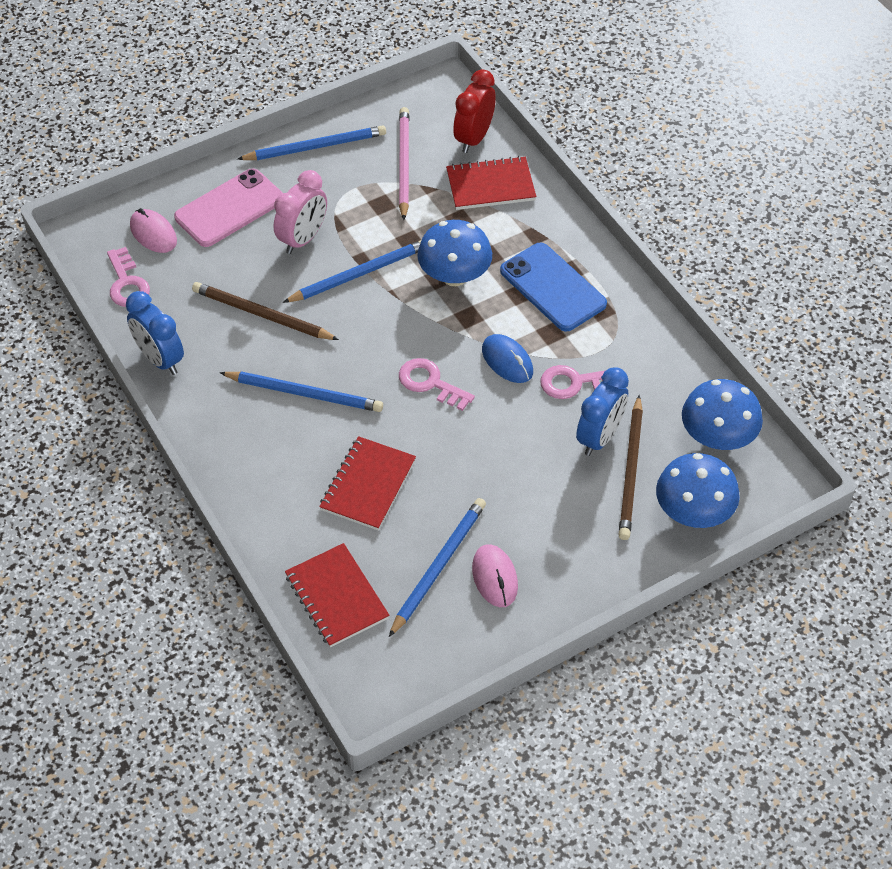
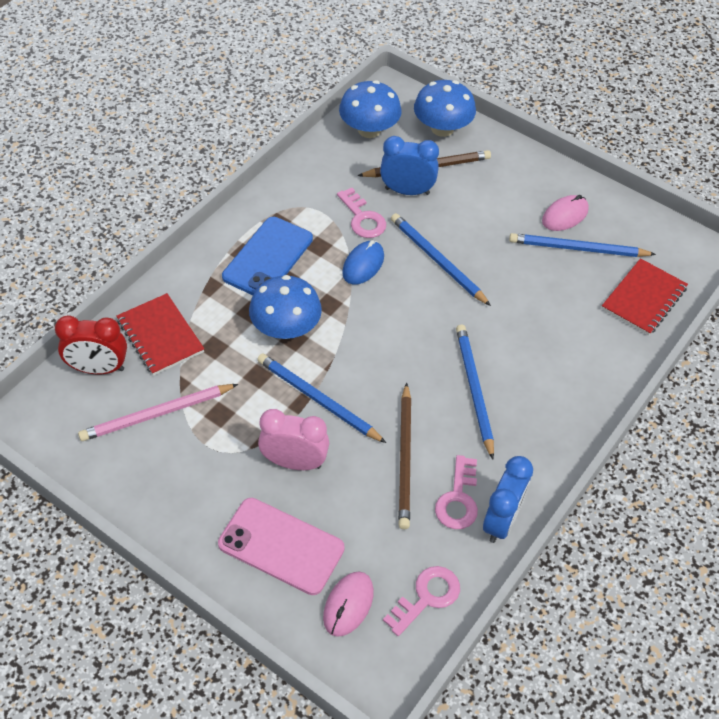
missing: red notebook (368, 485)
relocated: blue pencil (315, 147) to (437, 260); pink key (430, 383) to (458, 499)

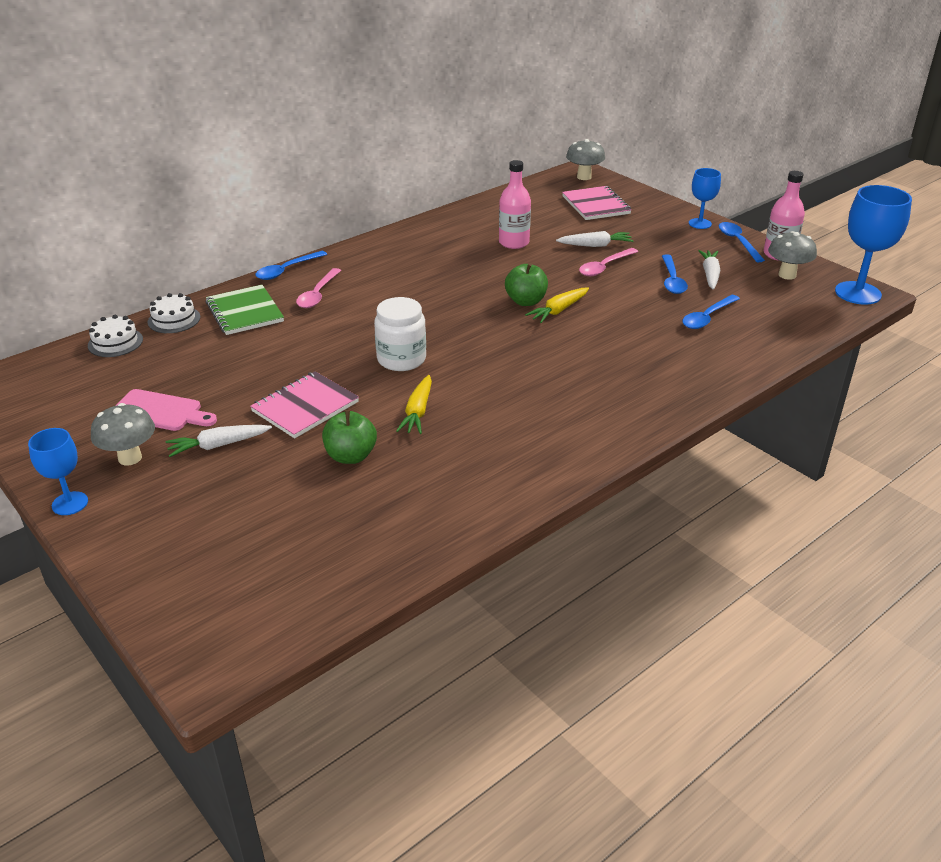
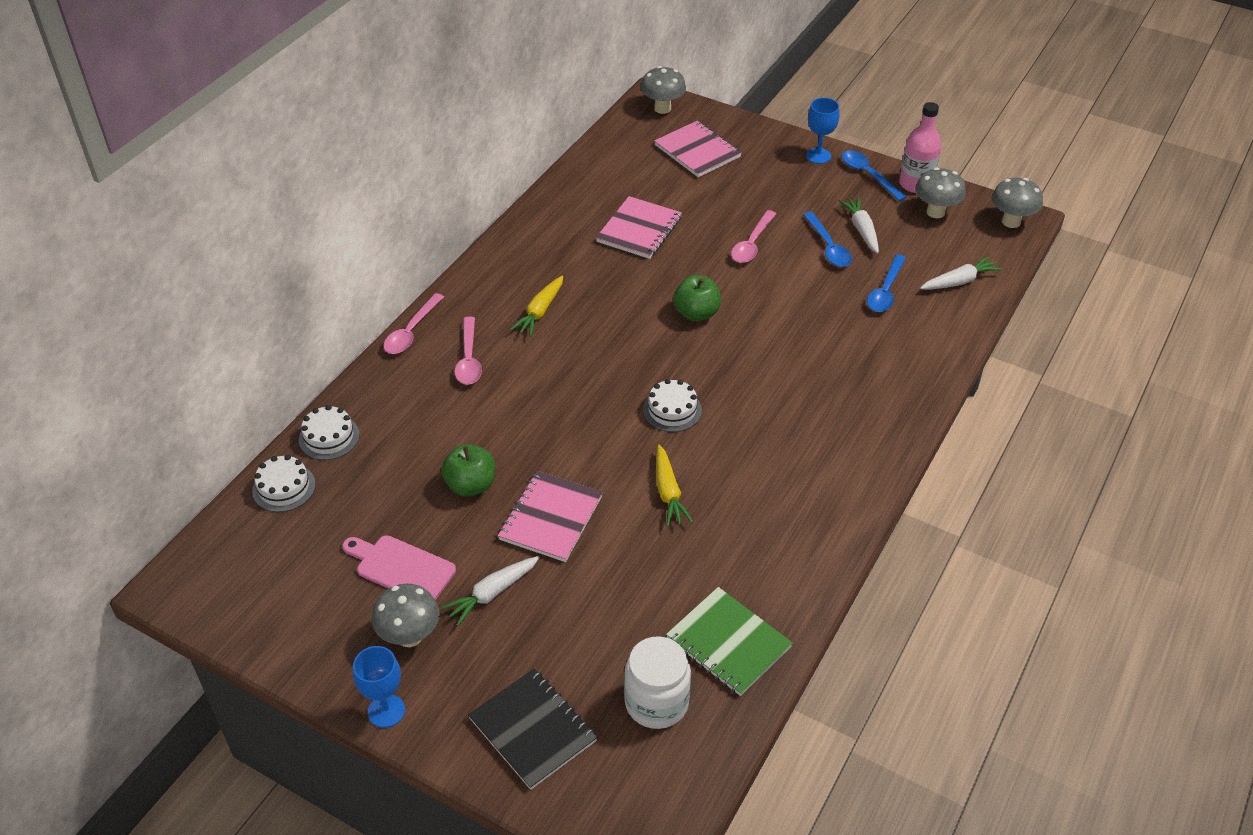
appeared: white cake (672, 410); black notebook (533, 730)
relocated: white carrot (595, 245) to (959, 281); green notebook (245, 312) to (728, 643); yellow carrot (558, 310) to (540, 312); white jar (401, 359) to (656, 702); green apple (351, 456) to (471, 485)
exchanged: pink bottle (514, 243) to pink notebook (639, 230); blue goblet (858, 293) to grey mushroom (1011, 222)
colour: blue spoon (287, 270) to pink spoon (411, 331)
spun: pink cutting board (160, 412) = (401, 568) 150 degrees counterclockwise

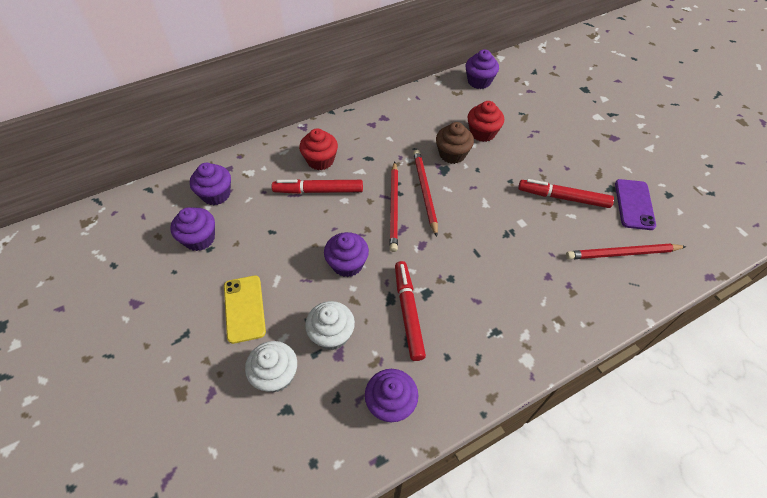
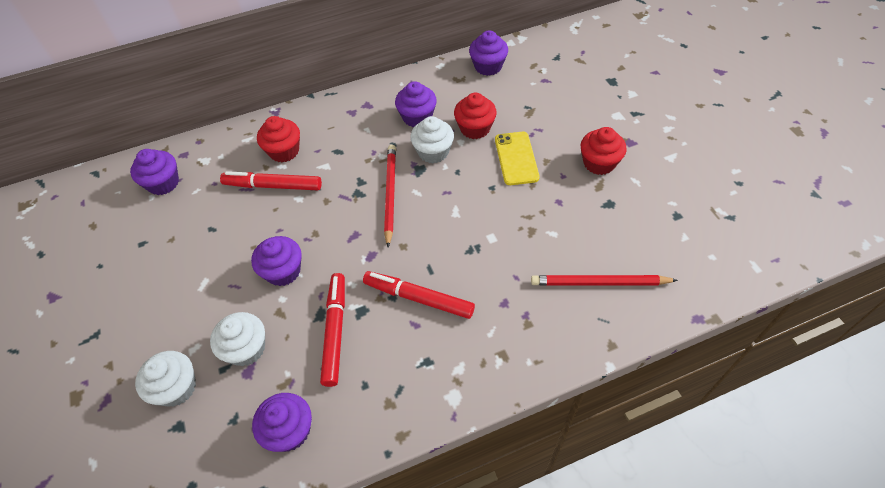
missing: red pencil (394, 207); purple phone (634, 204)
appeared: red cupcake (599, 163)
relocated: red marker (563, 198) to (418, 298); purple cupcake (199, 239) to (417, 117); yellow phone (244, 308) to (516, 158)
colour: brown cupcake (452, 154) to white cupcake (433, 152)

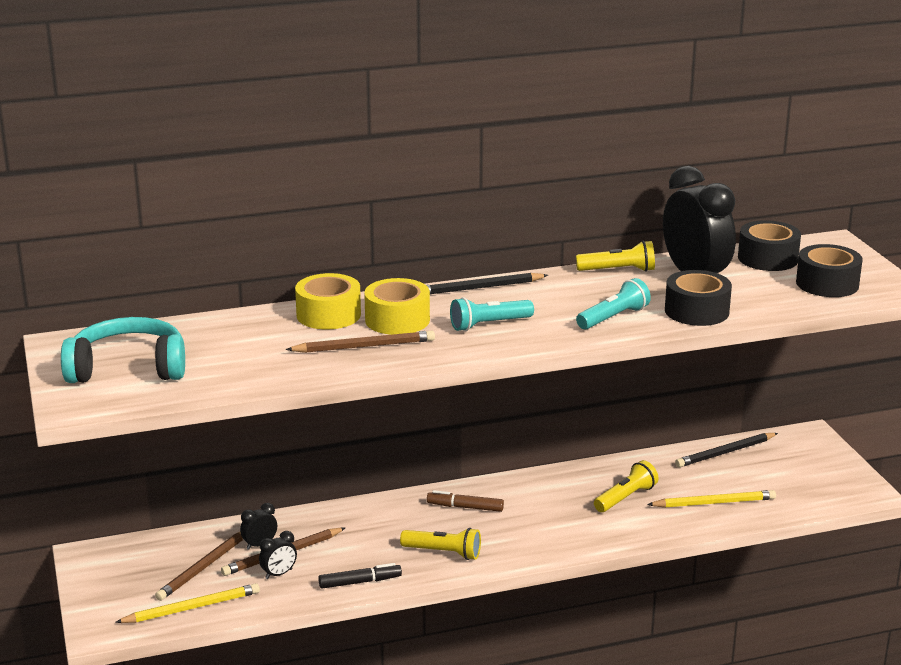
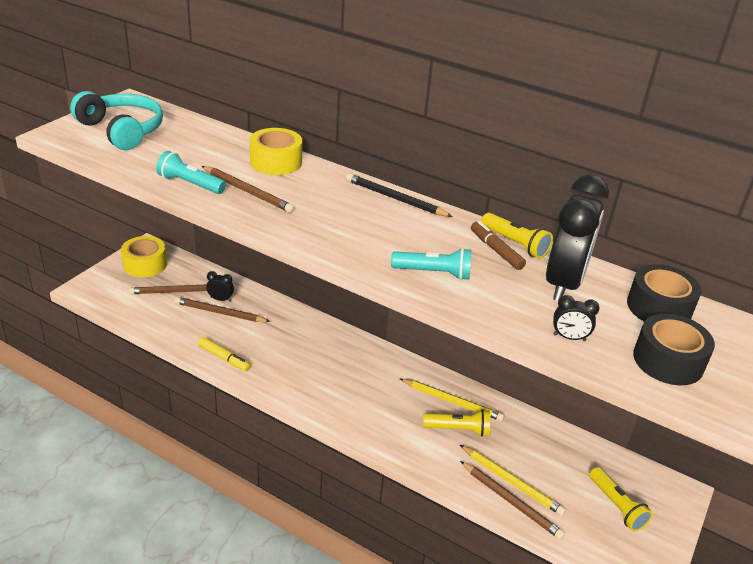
missing: black tape (696, 311); black pencil (725, 453)
appeared: brown pencil (511, 501)
relocated: yellow tape (397, 320) to (145, 264); turquoise flashlight (489, 324) to (190, 184); brown marker (465, 507) to (496, 250); yellow flashlight (443, 553) to (617, 506); black clock (279, 574) to (569, 337); yellow pencil (191, 607) to (452, 401)
colour: black marker (359, 582) to yellow marker (223, 358)

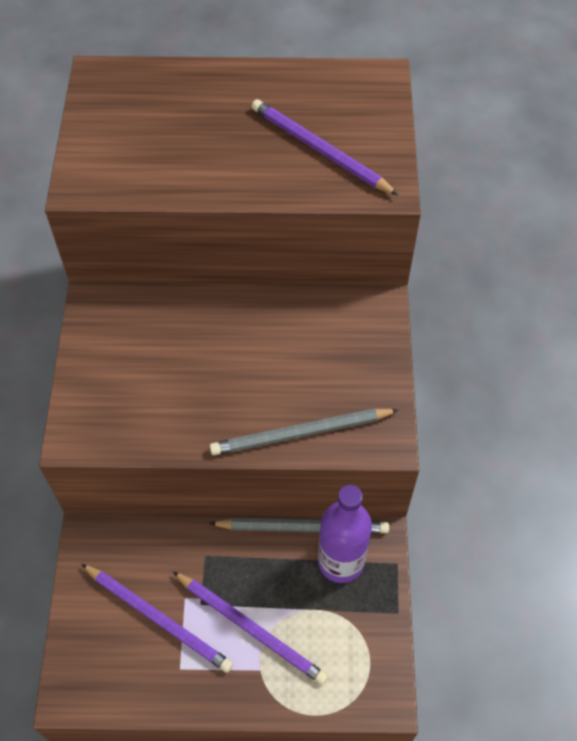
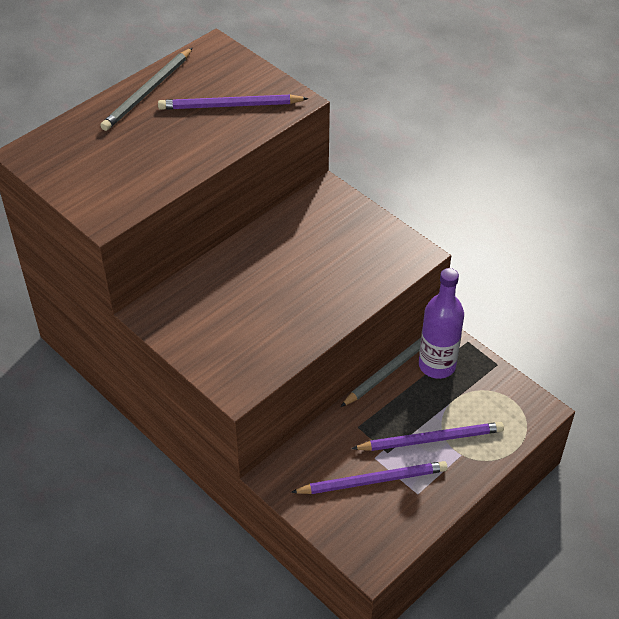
relocated: grey pencil (300, 433) to (148, 92)

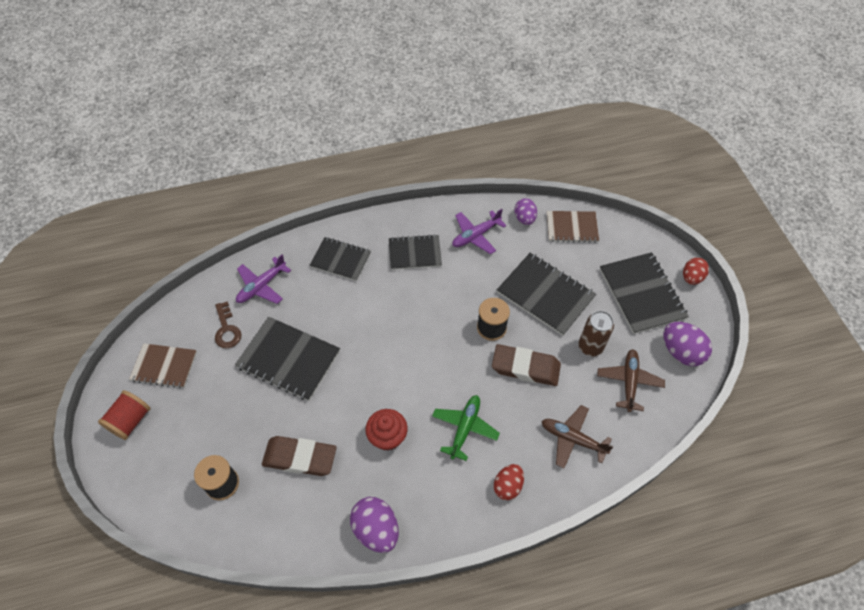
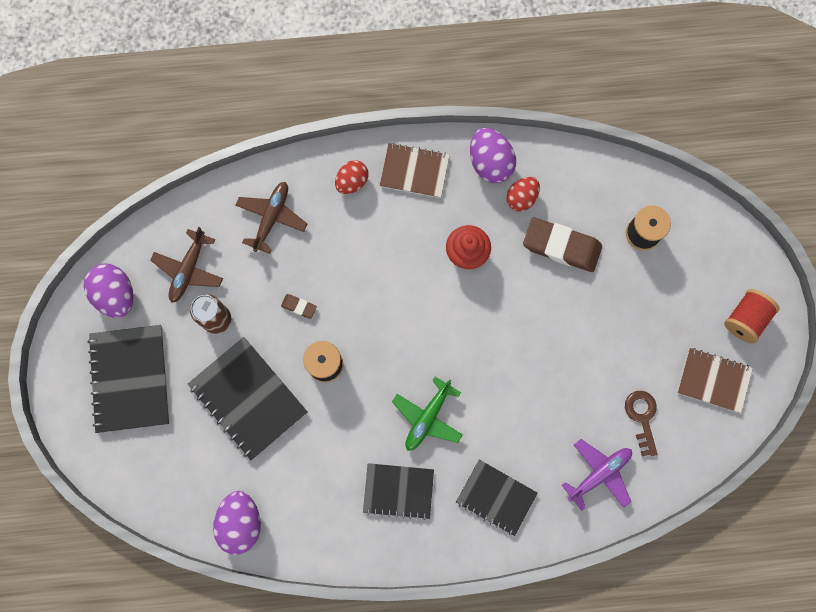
missing: purple plane (475, 235); black notebook (288, 359)
relocated: brown notebook (571, 227) to (414, 171); red egg (691, 277) to (521, 198); green plane (465, 428) to (427, 417)
spun: brown plane (572, 439) = (272, 217) 105 degrees counterclockwise
size: purple egg (524, 218) = (241, 522) x1.50; brown eraser (525, 367) = (299, 307) x0.45

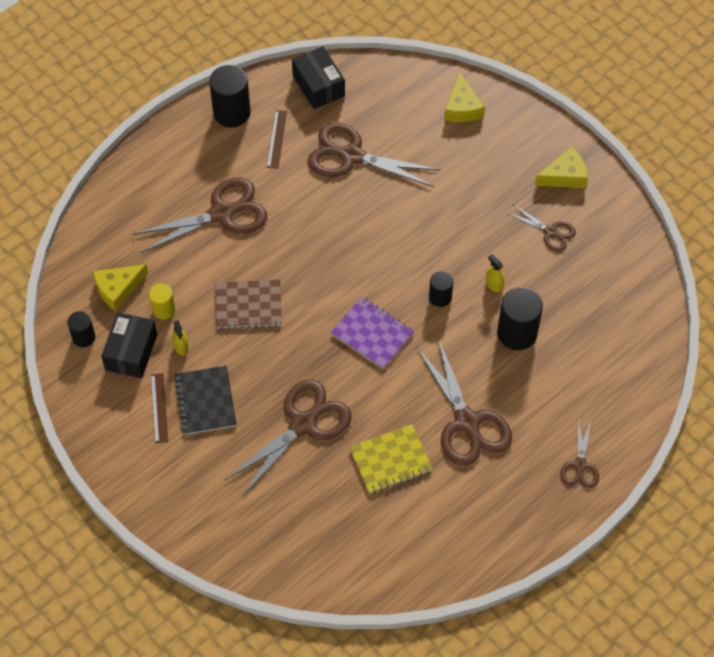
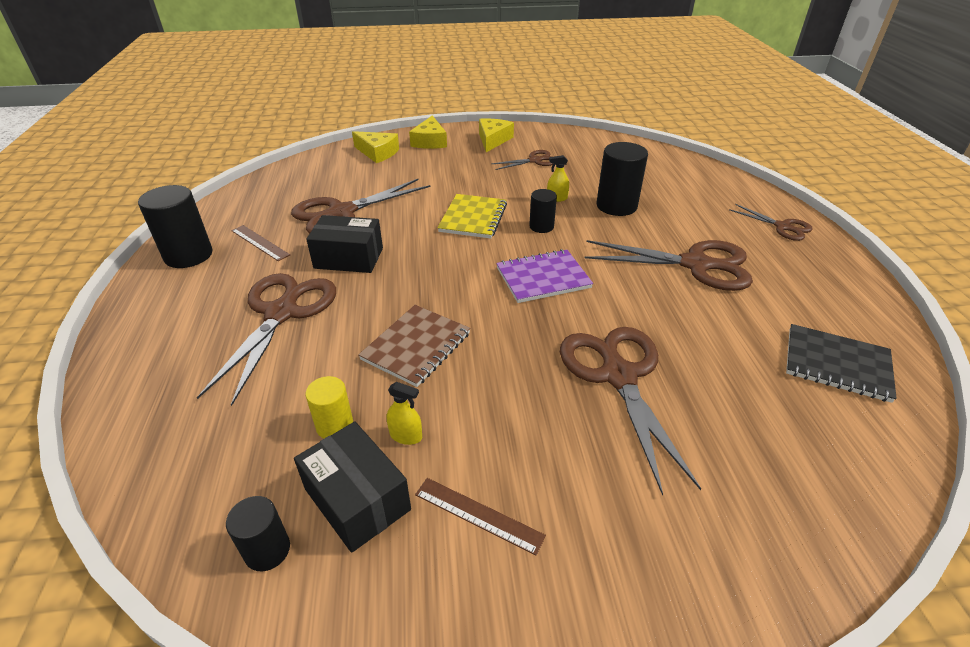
relocated: black box (318, 86) to (349, 258); yellow cheese (118, 289) to (430, 141); black notebook (205, 401) to (836, 364); yellow notebook (390, 460) to (473, 218)

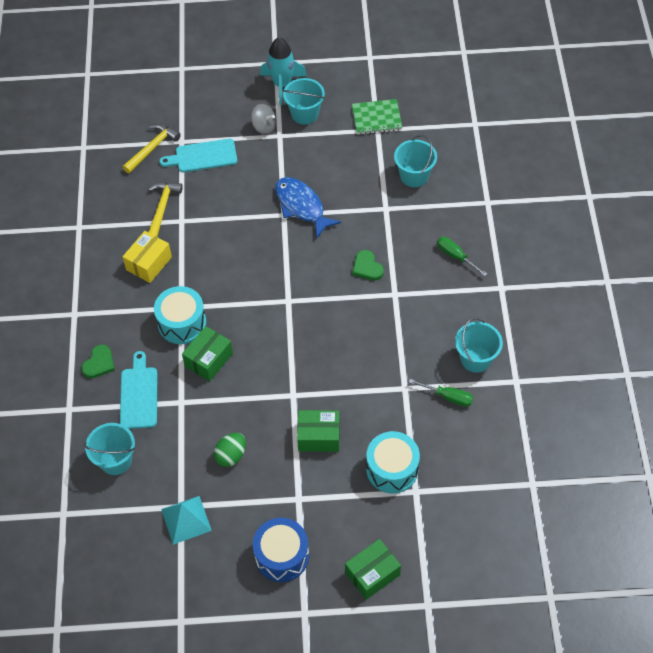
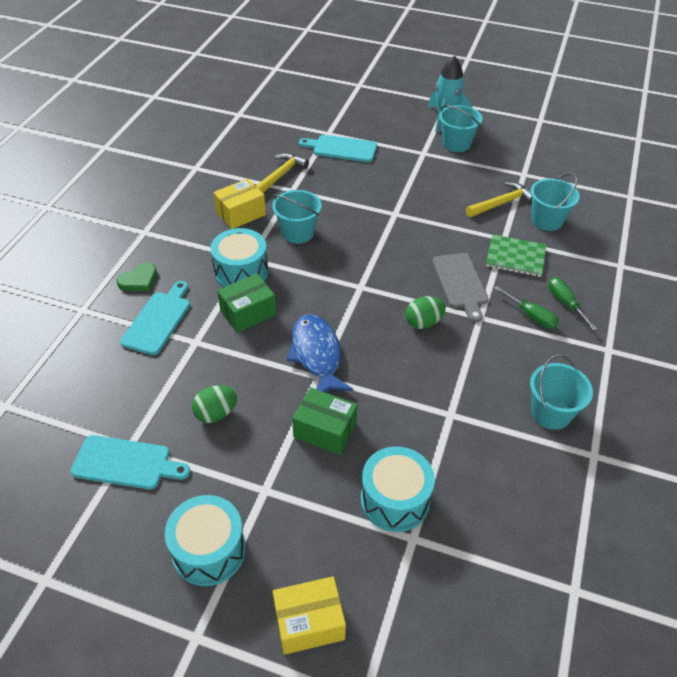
missing: grey spinning top (264, 127)
appeared: green egg (423, 322)
relocated: green notebook (376, 118) to (515, 257); yellow hammer (152, 148) to (502, 203); blue fish (301, 206) to (317, 355); green screwdriver (448, 397) to (531, 316); turquoise bucket (116, 460) to (298, 233)
exchanged: green heart (367, 267) to grey cutting board (460, 283); turquoise pyramid (186, 519) to turquoise cutting board (126, 463)
colour: blue drum (282, 556) to turquoise drum (209, 550); green box (372, 574) to yellow box (309, 622)

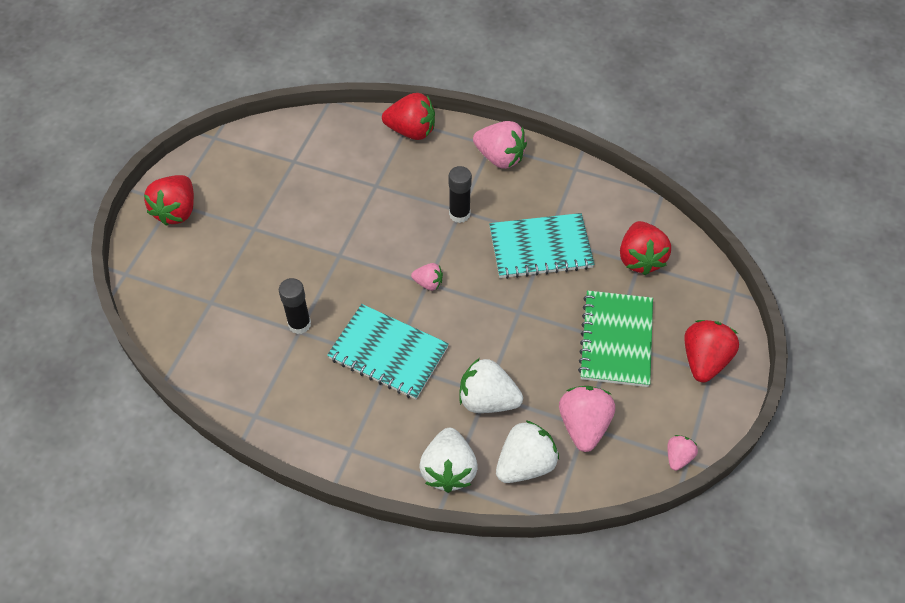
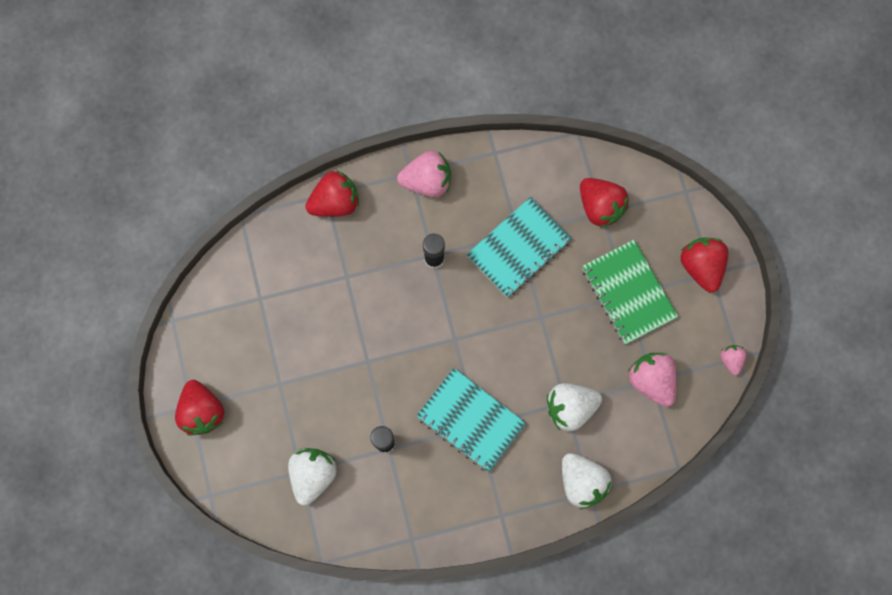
missing: pink strawberry (428, 283)
relocated: white strawberry (525, 464) to (313, 475)
spun: turquoise notebook (388, 353) = (470, 420) 45 degrees clockwise

